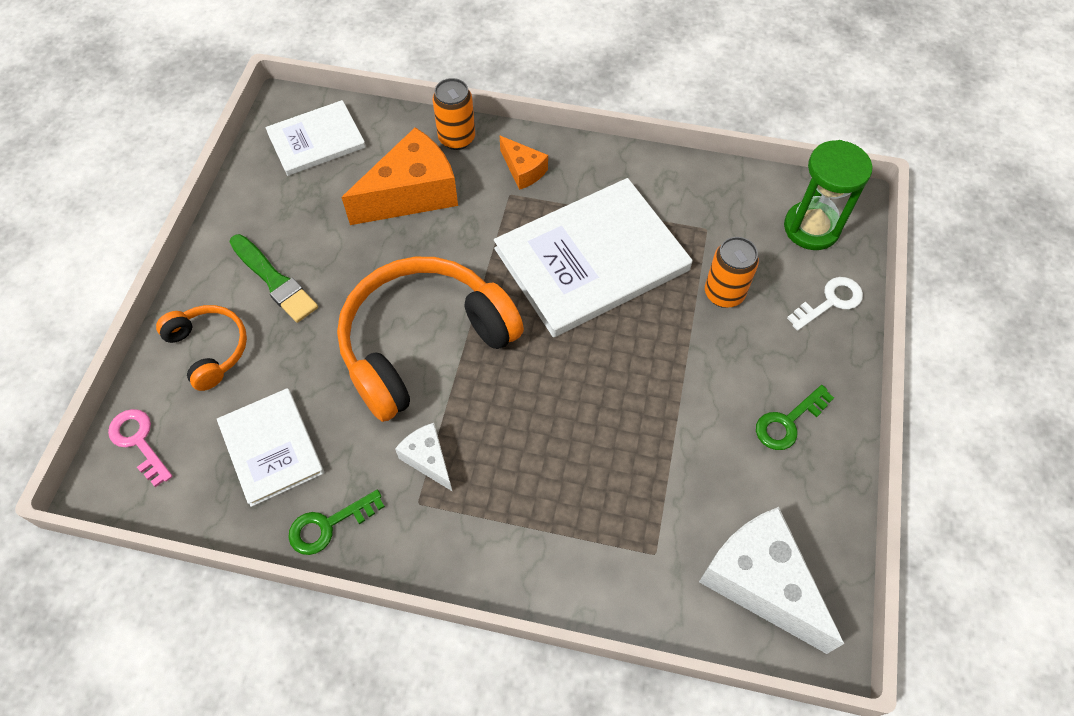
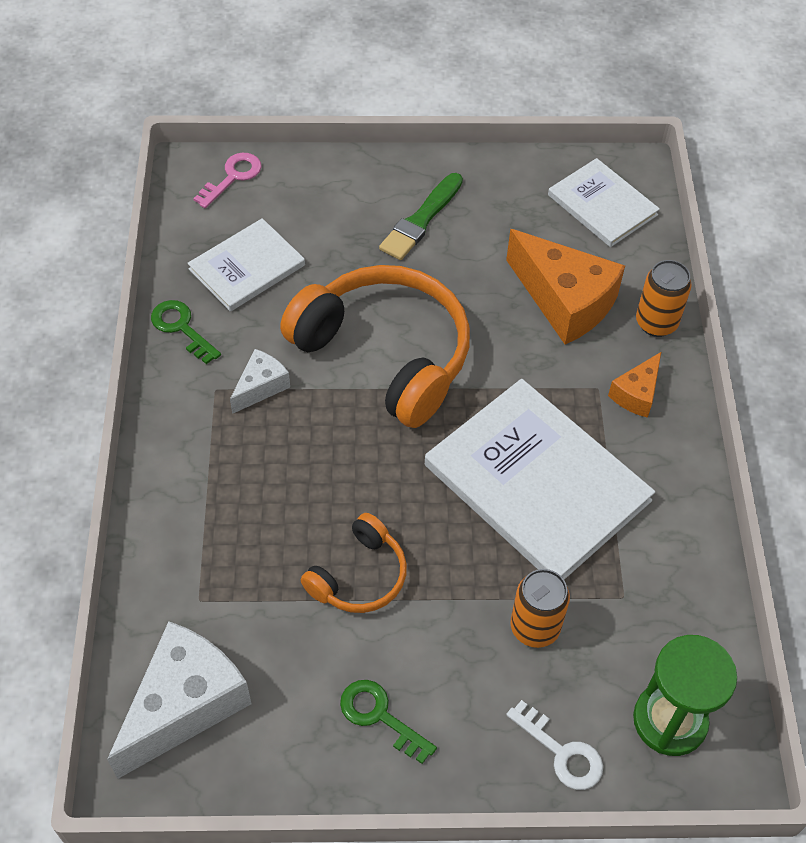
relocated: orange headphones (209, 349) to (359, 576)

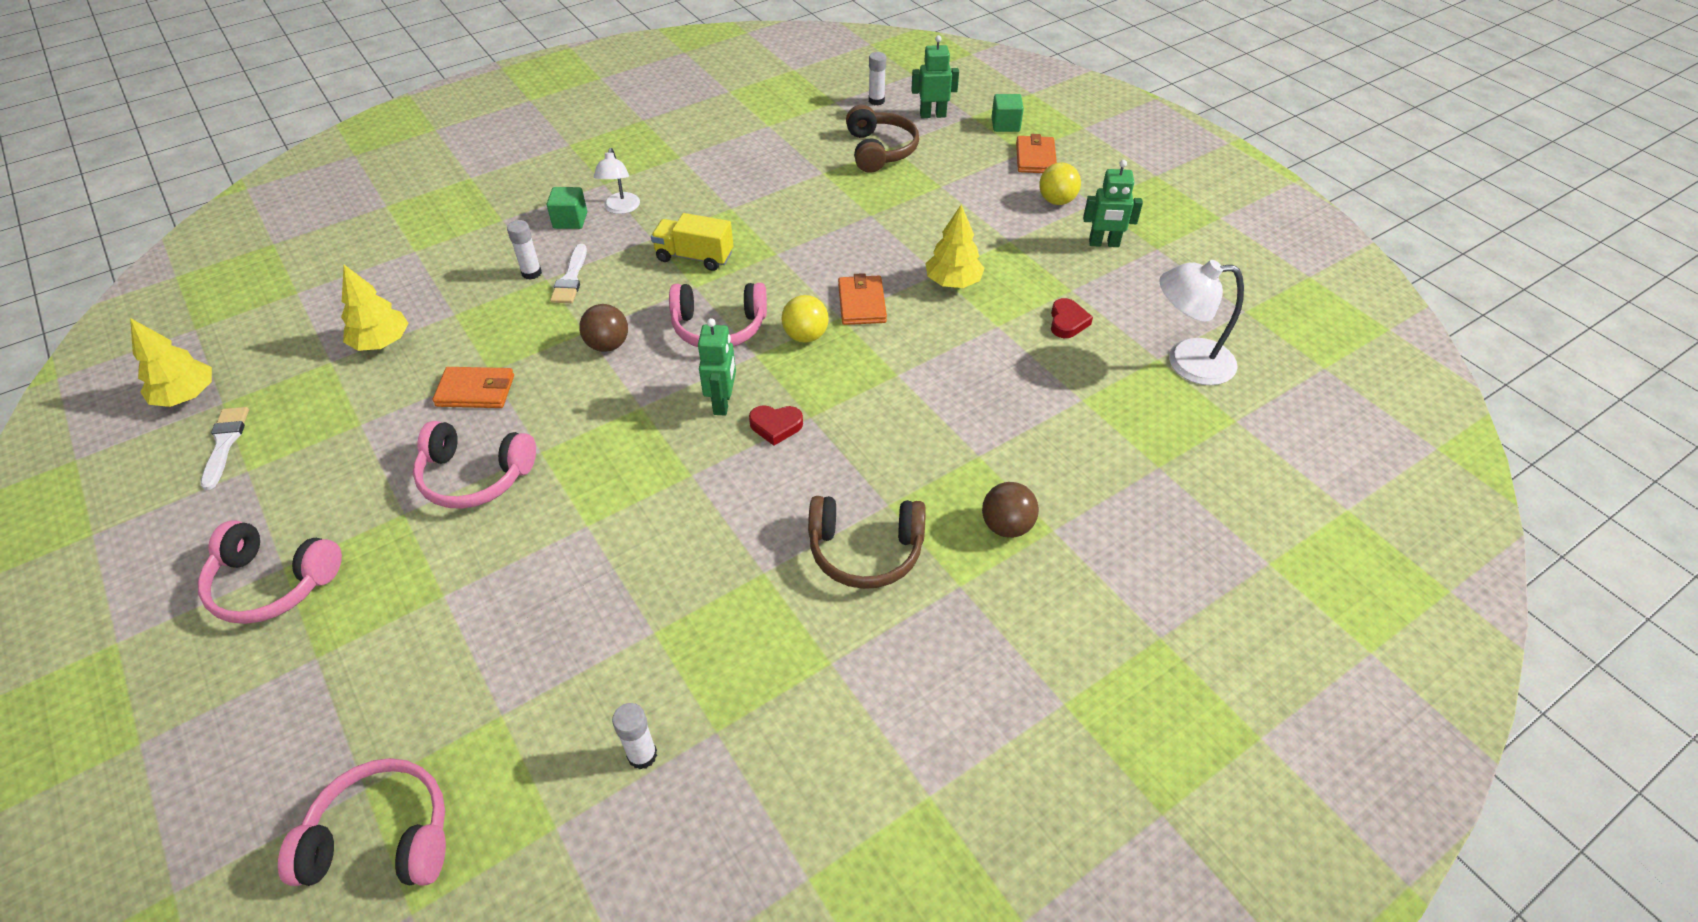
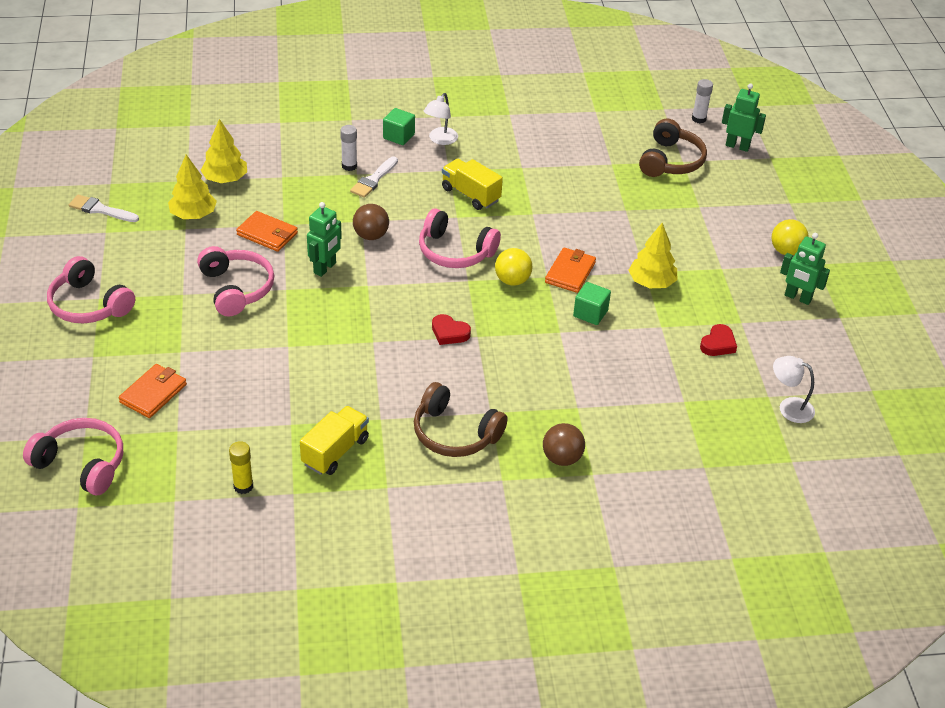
appeared: yellow truck (335, 451)
relocated: green cube (1005, 125) to (590, 313); orange wallet (1035, 158) to (153, 393); yellow tree (187, 396) to (193, 215); green robot (723, 403) to (325, 268)
colour: white glue stick (642, 755) to yellow glue stick (243, 486)
spun: white brush (225, 443) = (100, 210) 90 degrees counterclockwise; pink headphones (475, 476) = (237, 288) 150 degrees counterclockwise
size: white lamp (1186, 362) = (789, 407) x0.62

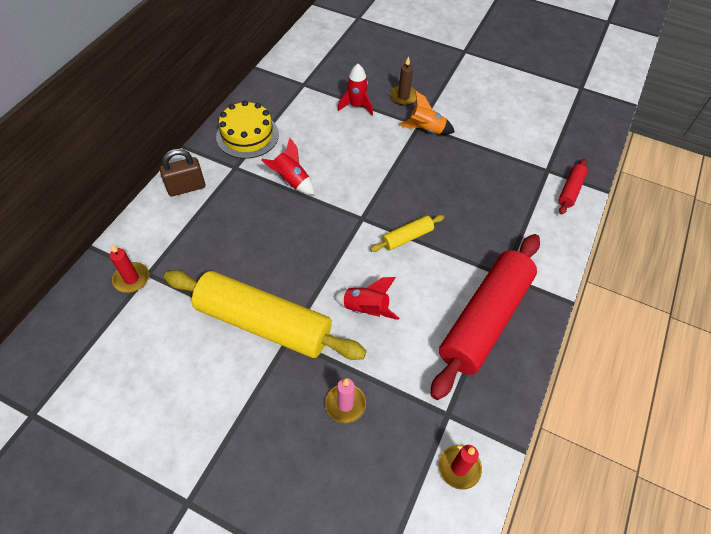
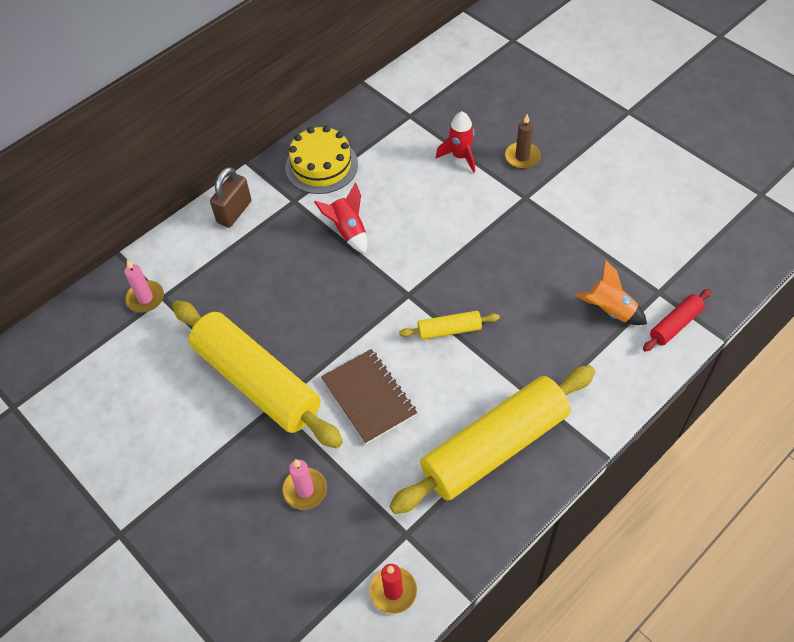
relocated: orange rocket (426, 130) to (610, 311)
exchanged: red rocket (366, 309) to brown notebook (368, 397)
colour: red rolling pin (485, 320) to yellow rolling pin (495, 447); red candle (131, 279) to pink candle (145, 298)
spun: brown padlock (186, 187) = (234, 212) 60 degrees counterclockwise

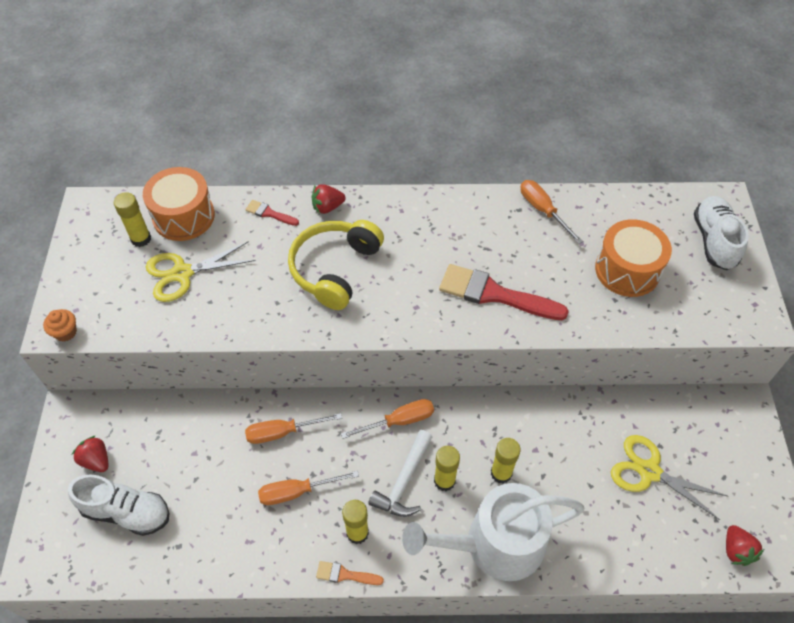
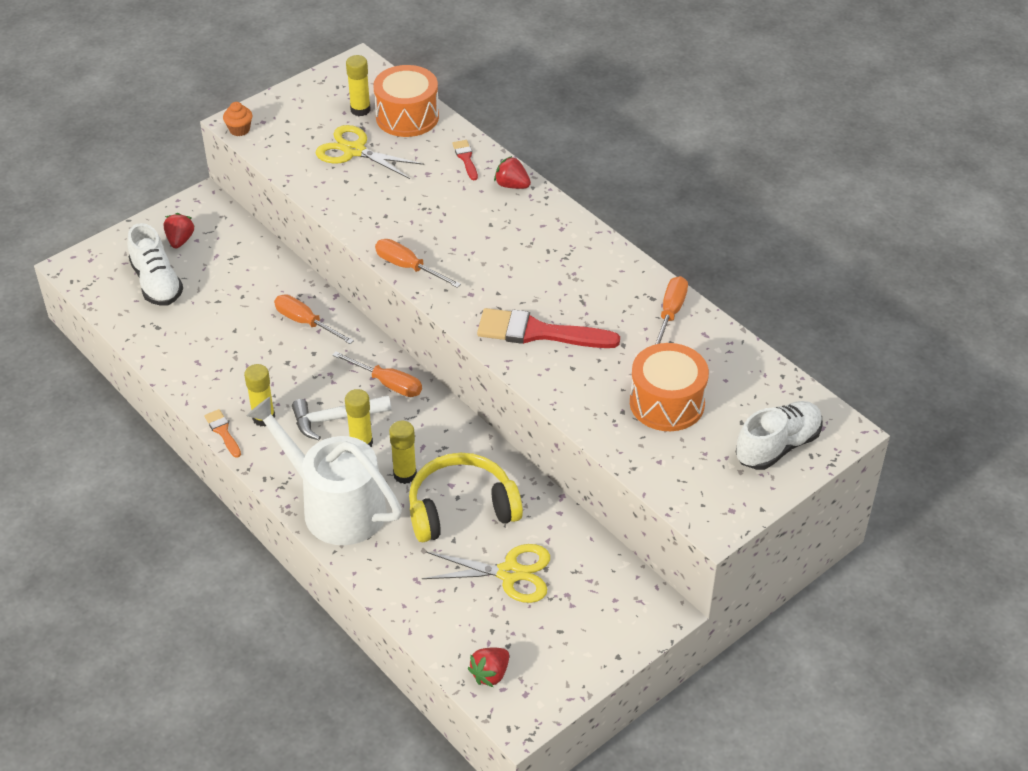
relocated: yellow headphones (334, 269) to (461, 508); orange screwdriver (297, 492) to (408, 267)
spun: red brush (494, 294) = (538, 332) 60 degrees counterclockwise; yellow scissors (649, 471) = (510, 573) 105 degrees clockwise

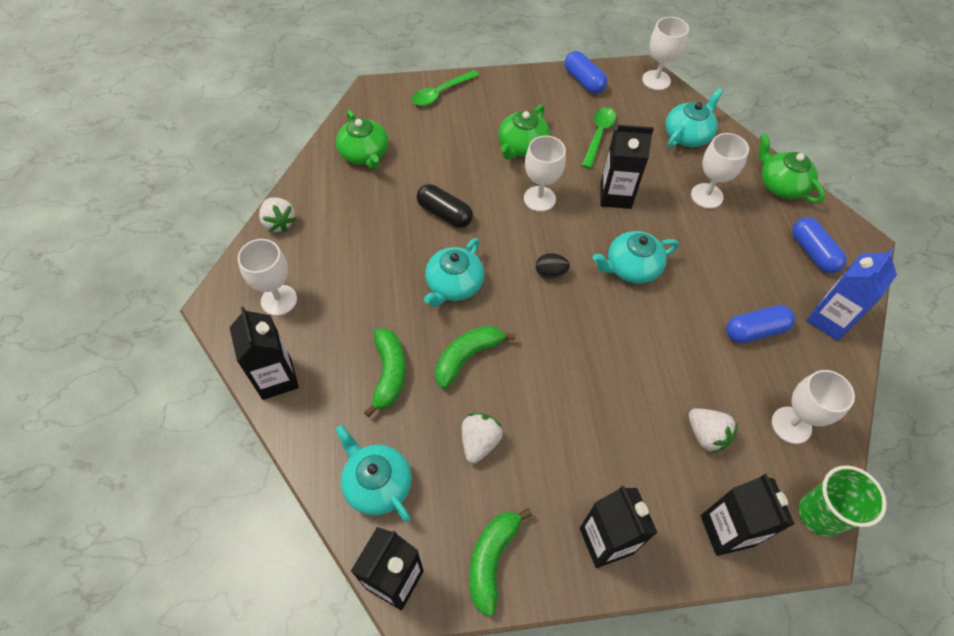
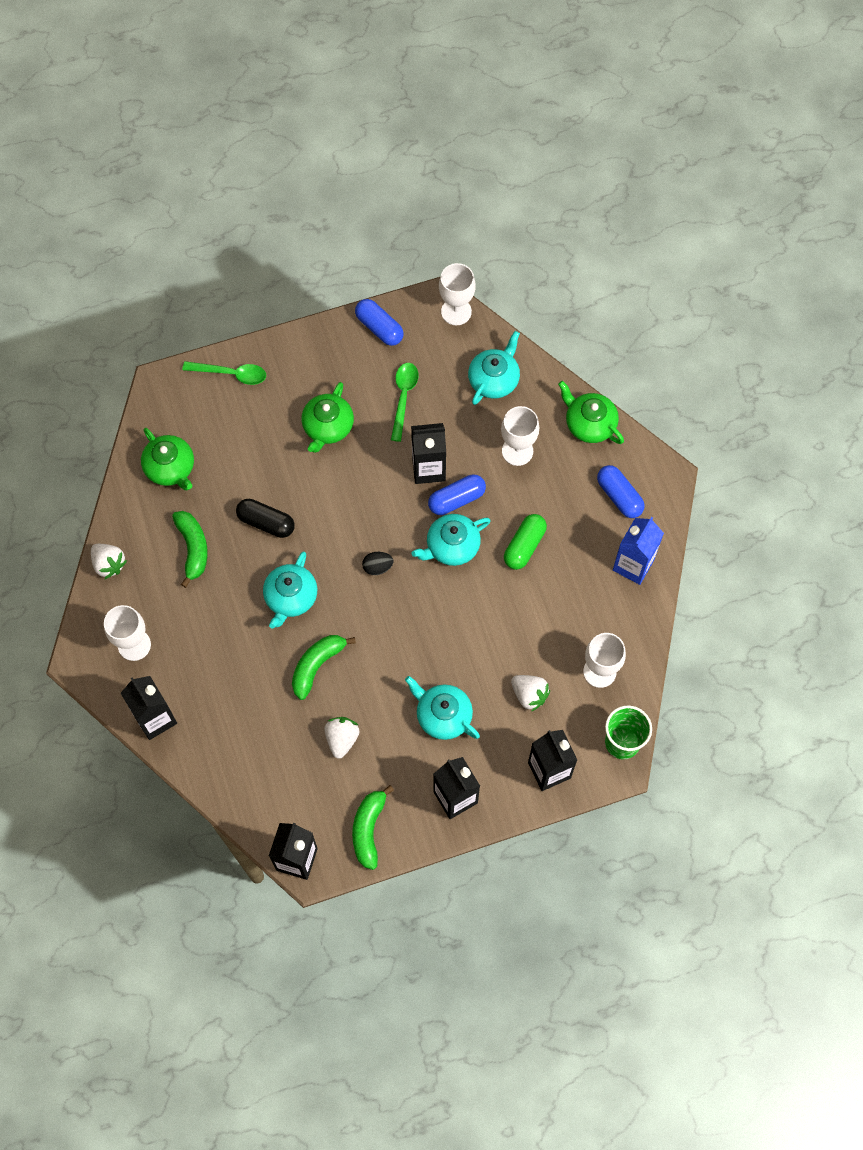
missing: white goblet (539, 199)
appeared: green capsule (524, 546)
relocated: blue capsule (755, 331) to (456, 499); green banana (389, 373) to (193, 548); turquoise teapot (377, 483) to (443, 715)
spun: green spoon (441, 93) = (231, 374) 120 degrees counterclockwise

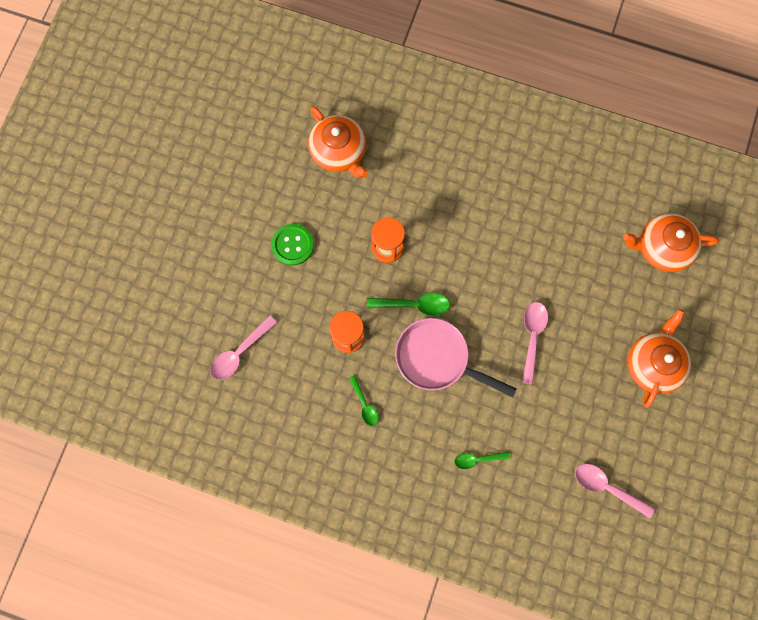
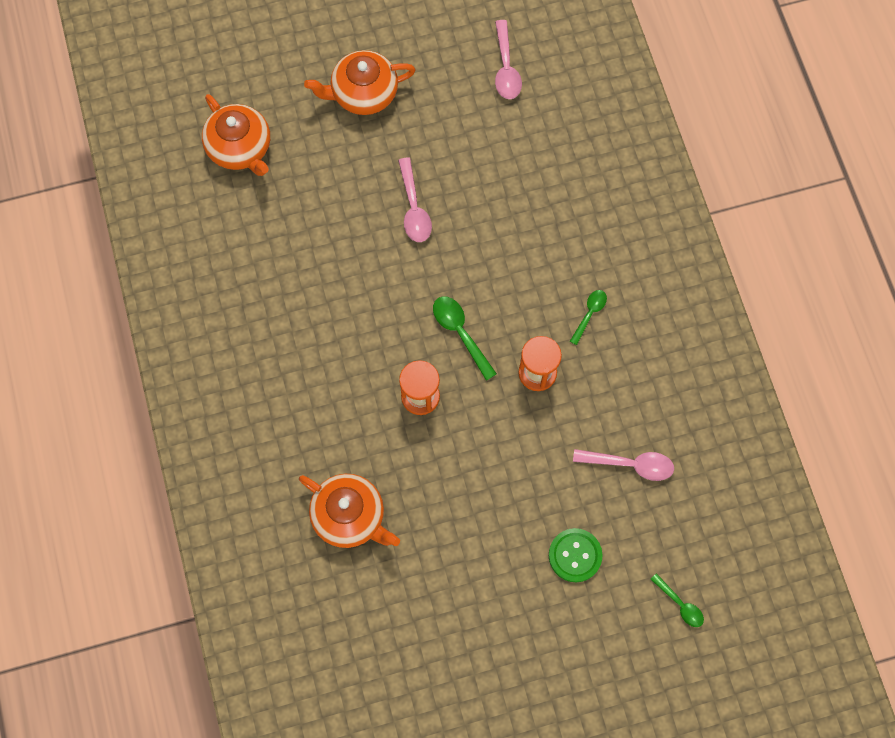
missing: pink pan (437, 359)
relocated: green button (292, 245) to (575, 555); green spoon (477, 459) to (680, 604)
spun: orange teapot (339, 152) = (350, 516) 105 degrees clockwise; pink spoon (532, 337) = (414, 208) 75 degrees counterclockwise

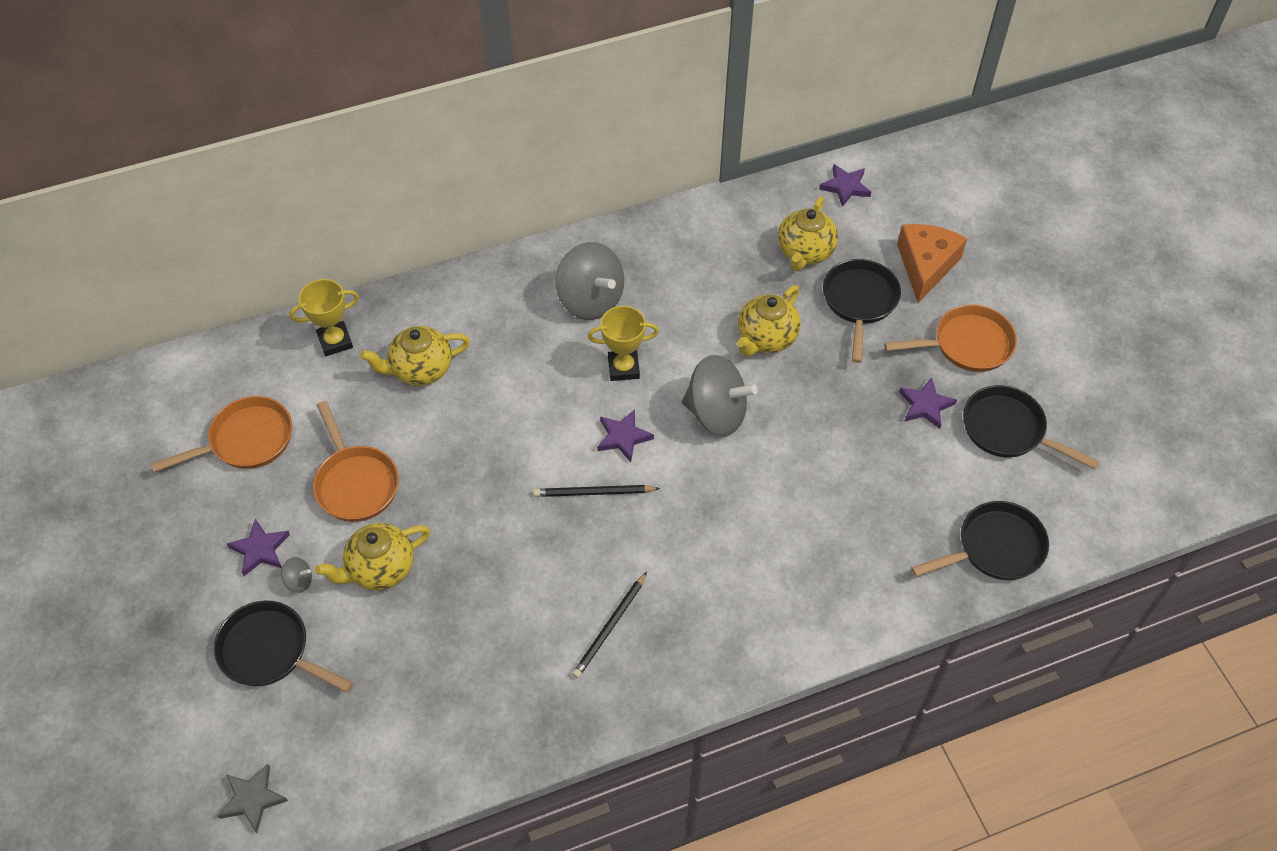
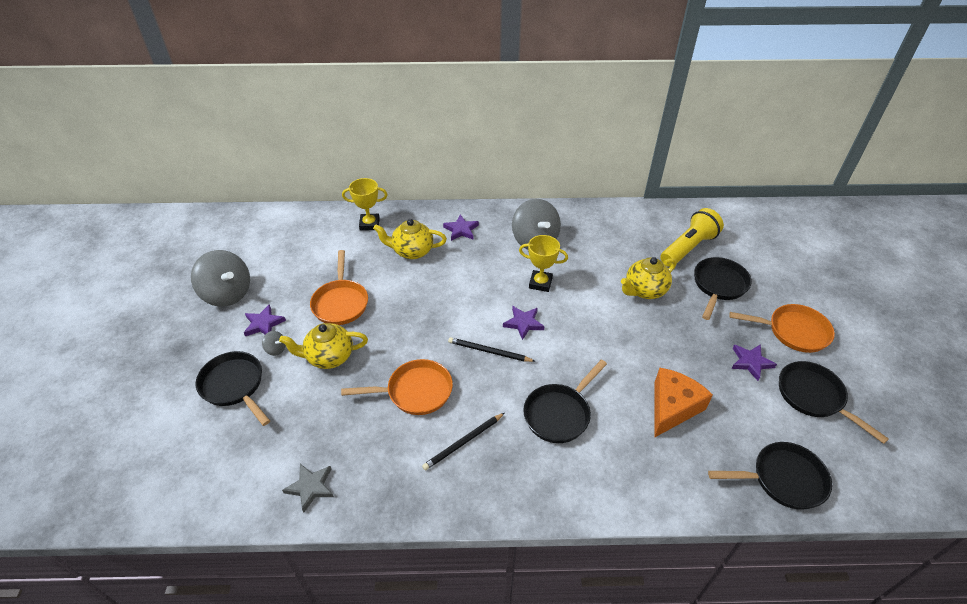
appeared: black pan (559, 413)
relocated: purple star (845, 187) to (461, 230); orange cheese (926, 266) to (672, 407); grey spinning top (716, 413) to (227, 293); orange pan (246, 440) to (415, 391); grey star (252, 799) to (311, 487)
exchanged: yellow teapot (805, 252) to yellow flashlight (688, 248)

